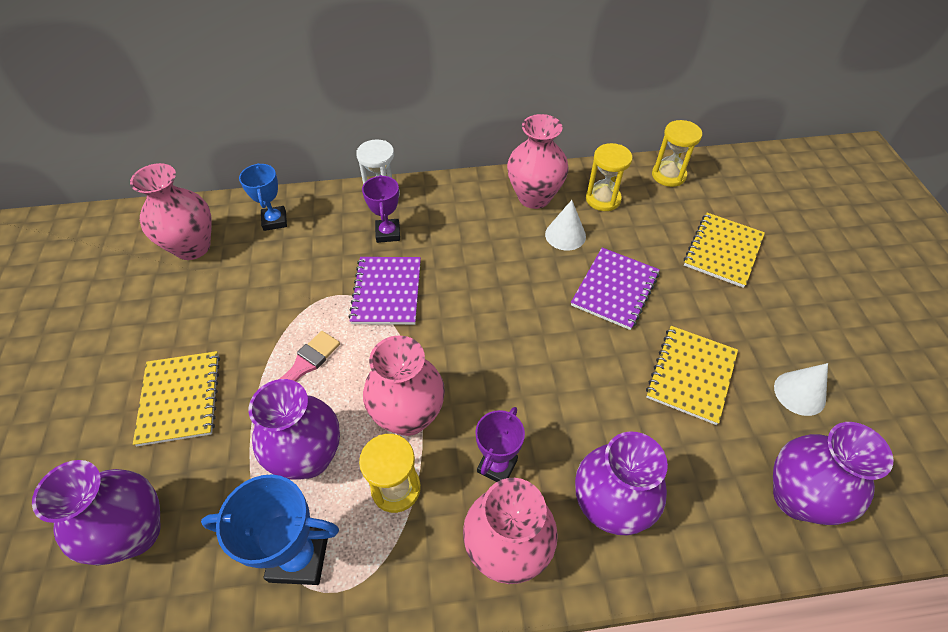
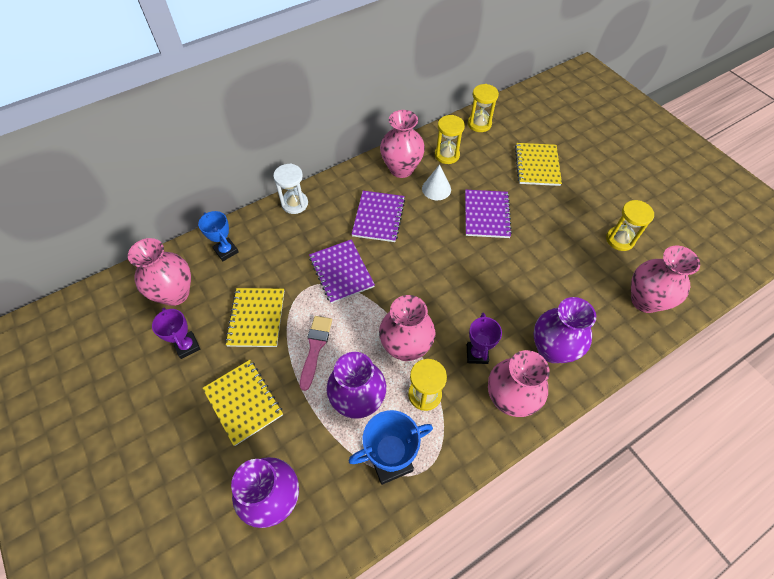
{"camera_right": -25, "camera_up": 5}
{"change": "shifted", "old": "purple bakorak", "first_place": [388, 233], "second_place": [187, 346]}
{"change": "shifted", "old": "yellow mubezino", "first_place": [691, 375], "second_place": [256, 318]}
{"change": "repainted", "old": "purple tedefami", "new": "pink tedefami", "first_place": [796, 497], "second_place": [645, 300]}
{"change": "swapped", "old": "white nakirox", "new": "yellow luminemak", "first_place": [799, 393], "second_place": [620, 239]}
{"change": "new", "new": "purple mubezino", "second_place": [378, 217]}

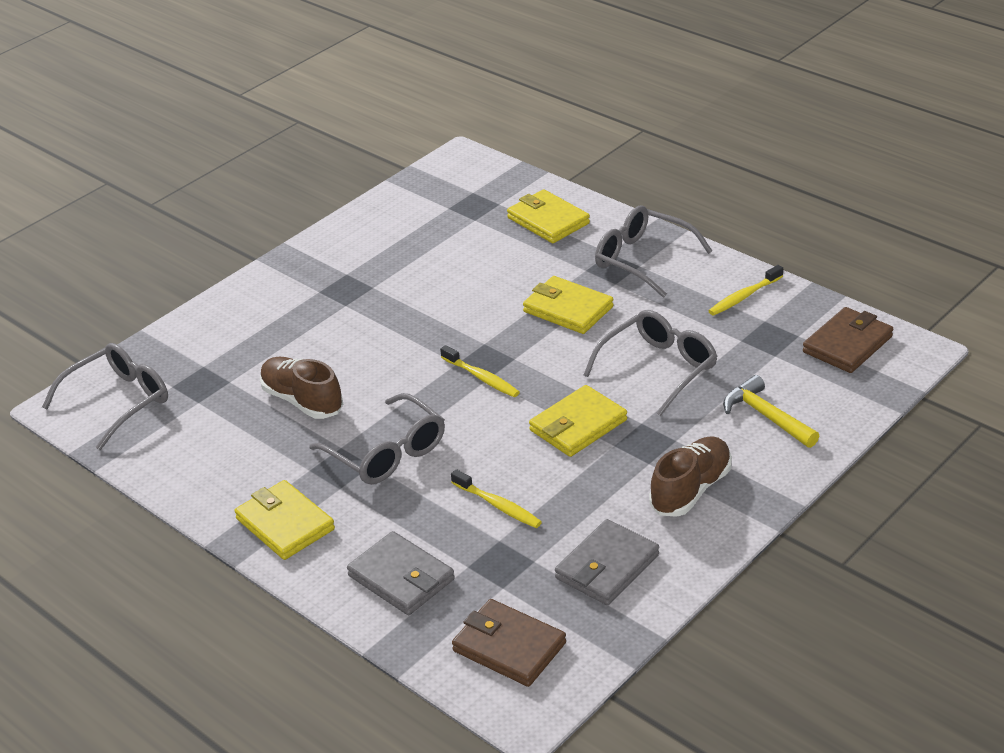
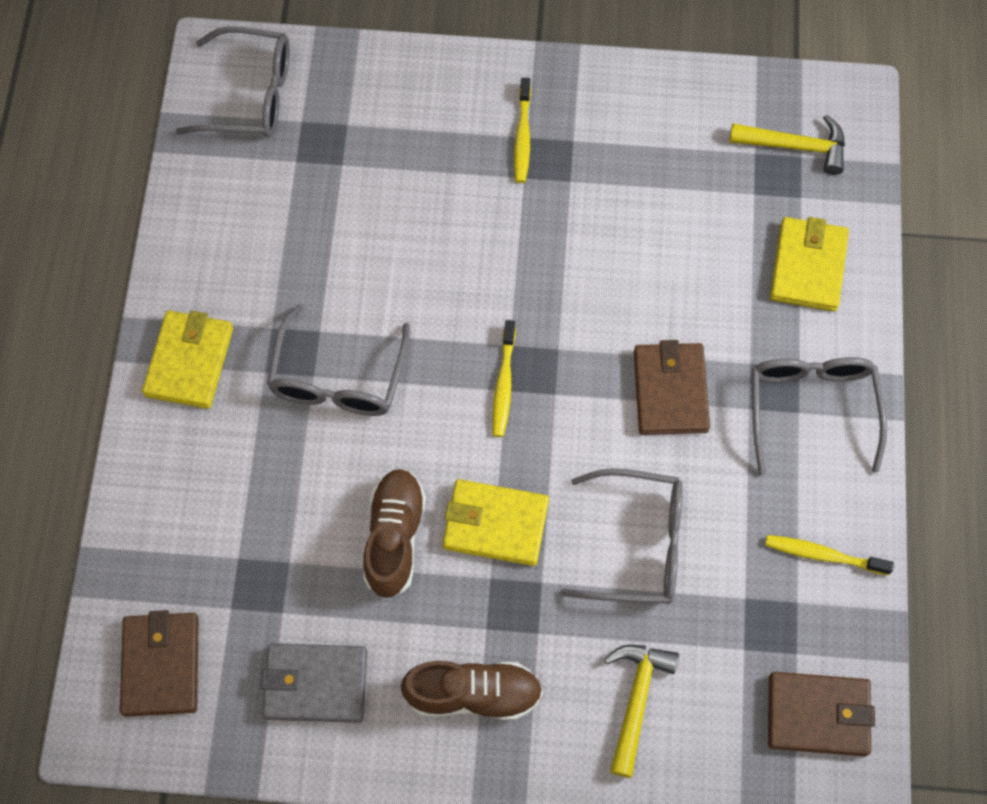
{"camera_right": 50, "camera_up": 30}
{"change": "shifted", "old": "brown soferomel", "first_place": [302, 401], "second_place": [394, 538]}
{"change": "gone", "old": "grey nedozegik", "first_place": [401, 578]}
{"change": "shifted", "old": "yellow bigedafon", "first_place": [498, 505], "second_place": [522, 137]}
{"change": "repainted", "old": "yellow nedozegik", "new": "brown nedozegik", "first_place": [568, 309], "second_place": [670, 391]}
{"change": "new", "new": "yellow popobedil", "second_place": [795, 146]}

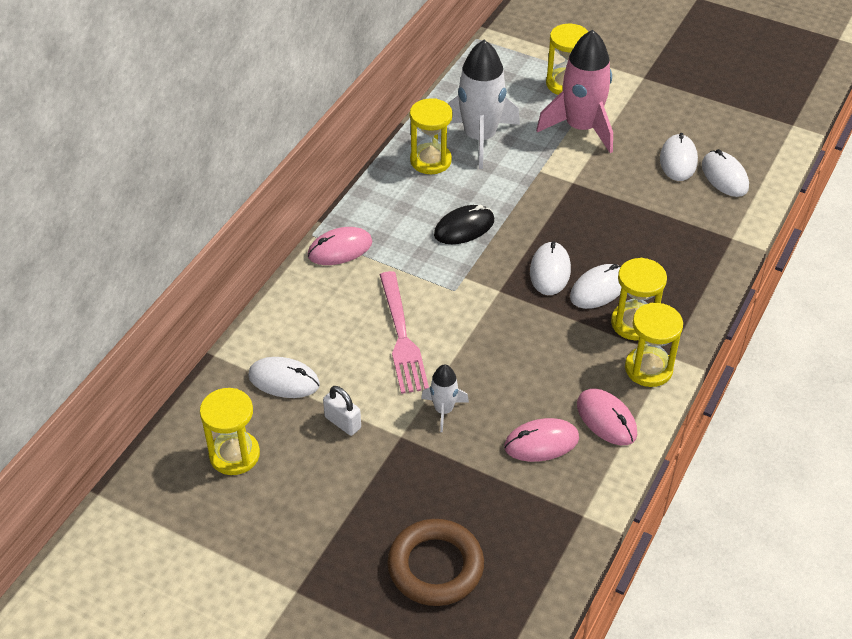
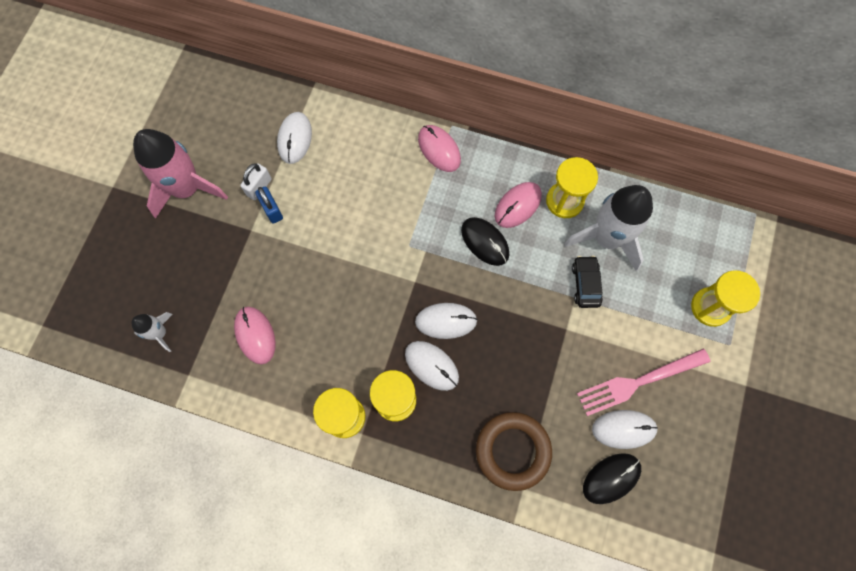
{"camera_right": 80, "camera_up": 25}
{"change": "gone", "old": "yellow luminemak", "first_place": [234, 455]}
{"change": "shifted", "old": "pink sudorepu", "first_place": [402, 337], "second_place": [638, 382]}
{"change": "shifted", "old": "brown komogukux", "first_place": [435, 566], "second_place": [512, 451]}
{"change": "shifted", "old": "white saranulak", "first_place": [444, 410], "second_place": [160, 333]}
{"change": "shifted", "old": "pink saranulak", "first_place": [581, 128], "second_place": [187, 189]}
{"change": "shifted", "old": "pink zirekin", "first_place": [606, 419], "second_place": [518, 206]}
{"change": "repainted", "old": "white zirekin", "new": "black zirekin", "first_place": [724, 176], "second_place": [611, 478]}
{"change": "new", "new": "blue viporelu", "second_place": [272, 210]}
{"change": "new", "new": "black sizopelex", "second_place": [585, 284]}

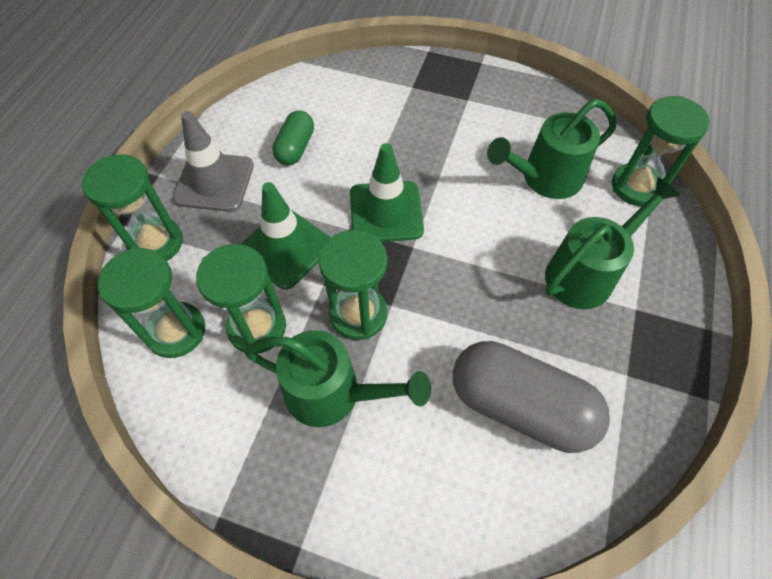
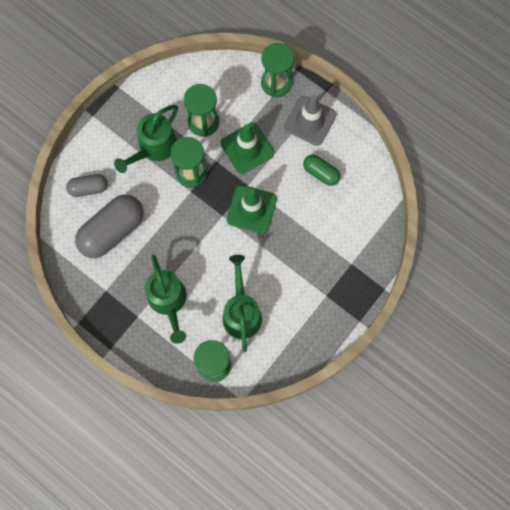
{"camera_right": 110, "camera_up": 15}
{"change": "gone", "old": "green luminemak", "first_place": [176, 331]}
{"change": "new", "new": "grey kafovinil", "second_place": [88, 188]}

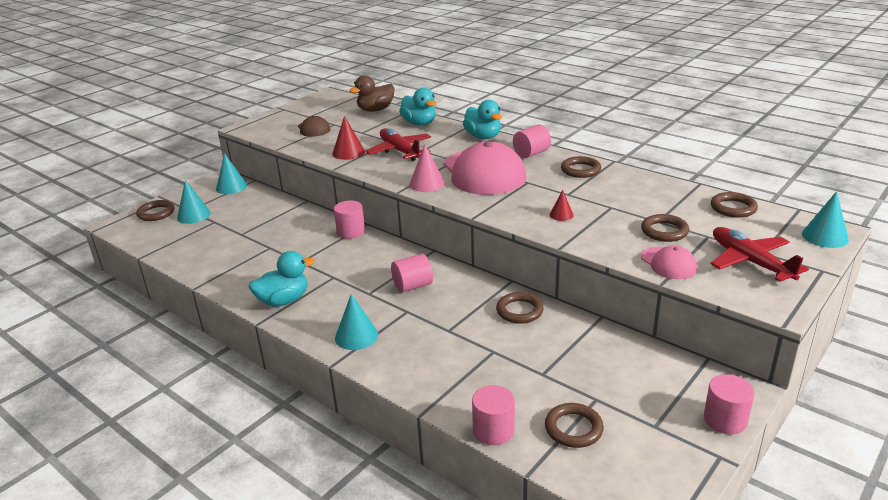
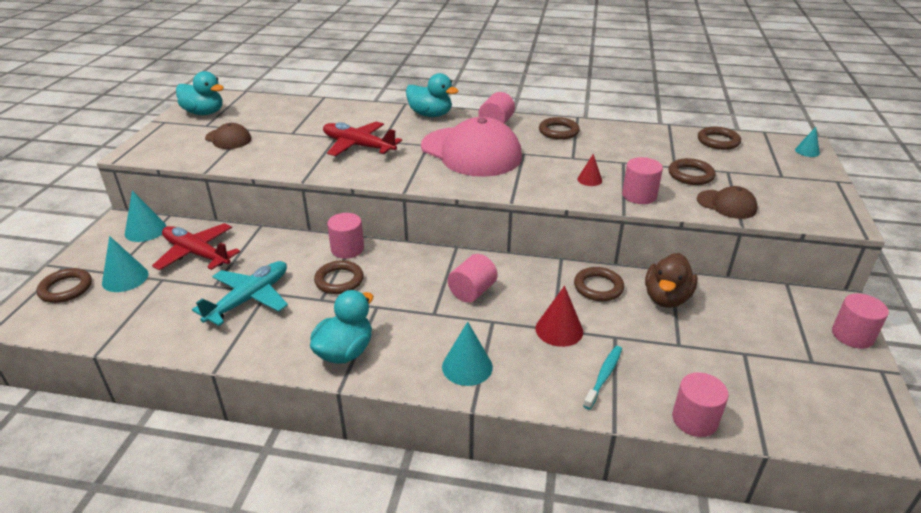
{"camera_right": -30, "camera_up": 5}
{"change": "shifted", "old": "red nakirox", "first_place": [348, 152], "second_place": [559, 330]}
{"change": "shifted", "old": "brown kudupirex", "first_place": [375, 110], "second_place": [666, 298]}
{"change": "shifted", "old": "turquoise kudupirex", "first_place": [419, 123], "second_place": [204, 113]}
{"change": "gone", "old": "pink nakirox", "first_place": [427, 183]}
{"change": "shifted", "old": "brown komogukux", "first_place": [573, 428], "second_place": [339, 280]}
{"change": "repainted", "old": "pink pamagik", "new": "brown pamagik", "first_place": [668, 263], "second_place": [726, 204]}
{"change": "shifted", "old": "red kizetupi", "first_place": [750, 262], "second_place": [197, 254]}
{"change": "scaled", "old": "turquoise nakirox", "first_place": [825, 236], "second_place": [807, 151], "factor": 0.6}
{"change": "new", "new": "turquoise kizetupi", "second_place": [249, 299]}
{"change": "new", "new": "turquoise bigedafon", "second_place": [603, 376]}
{"change": "new", "new": "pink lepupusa", "second_place": [639, 195]}

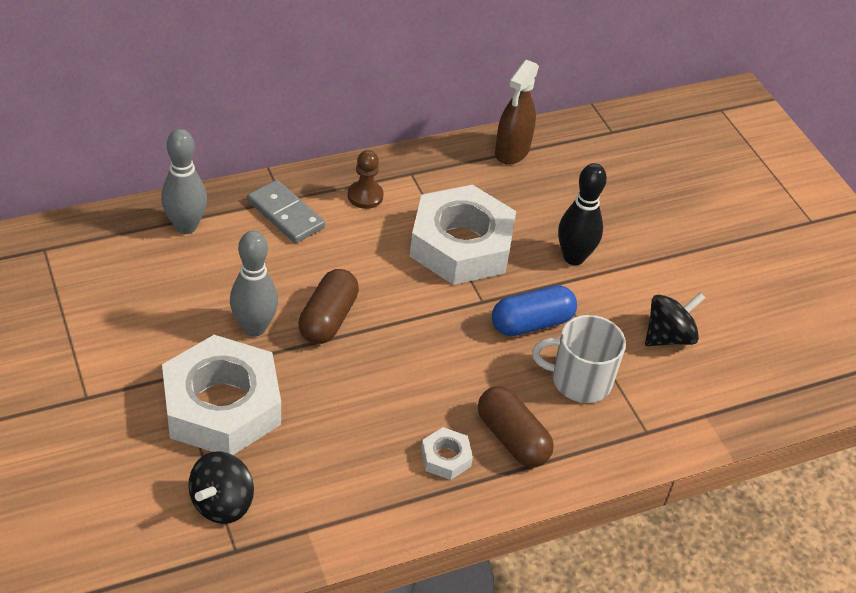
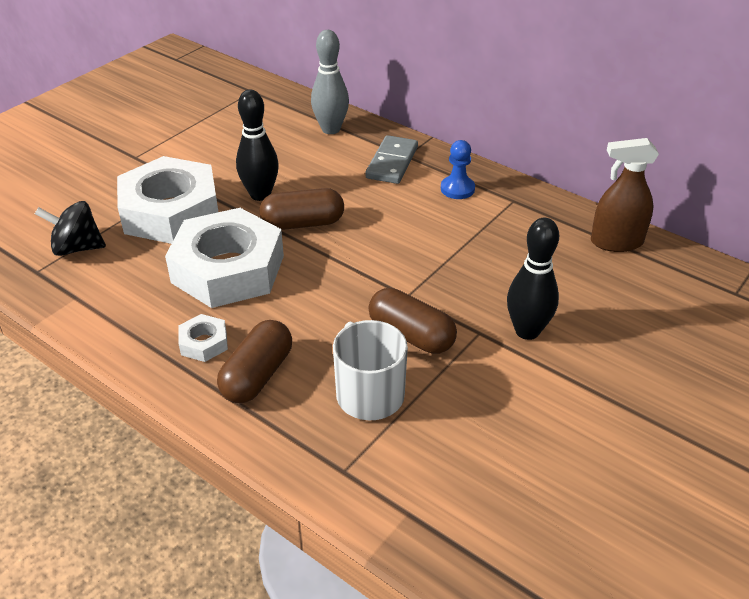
{"camera_right": 65, "camera_up": -5}
{"change": "repainted", "old": "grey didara", "new": "black didara", "first_place": [254, 328], "second_place": [260, 195]}
{"change": "repainted", "old": "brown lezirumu", "new": "blue lezirumu", "first_place": [365, 196], "second_place": [457, 189]}
{"change": "shifted", "old": "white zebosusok", "first_place": [461, 245], "second_place": [228, 269]}
{"change": "repainted", "old": "blue kafovinil", "new": "brown kafovinil", "first_place": [531, 323], "second_place": [411, 335]}
{"change": "gone", "old": "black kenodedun", "first_place": [668, 336]}

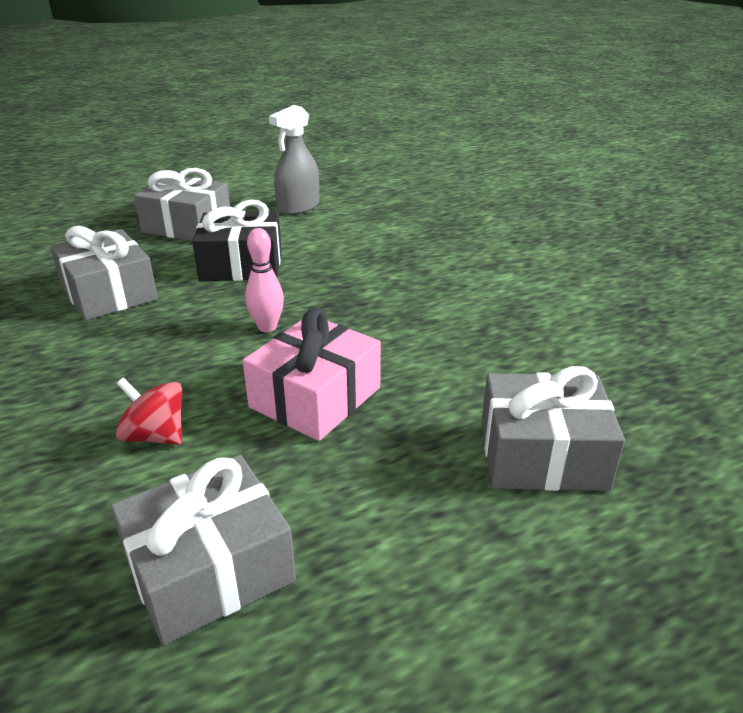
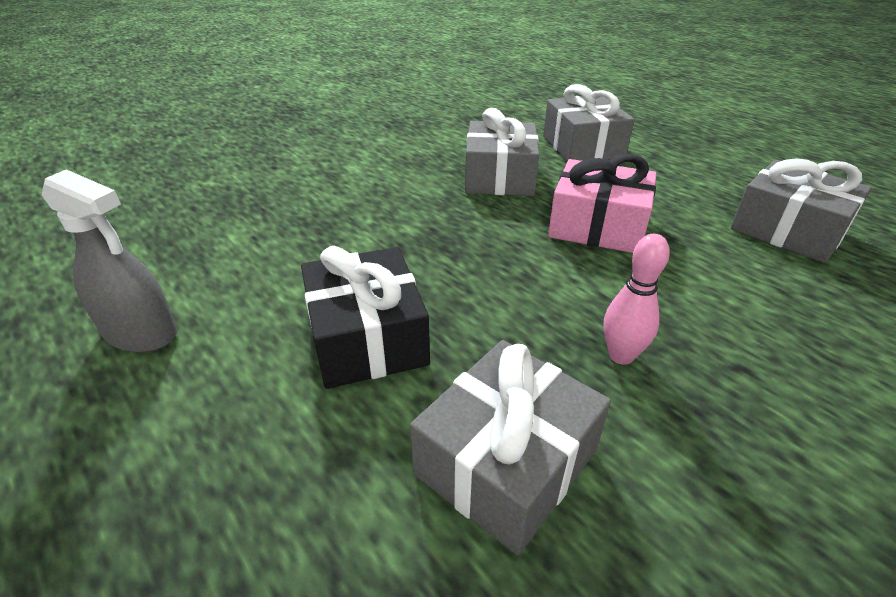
{"camera_right": -105, "camera_up": 5}
{"change": "gone", "old": "red kenodedun", "first_place": [155, 436]}
{"change": "shifted", "old": "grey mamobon", "first_place": [187, 225], "second_place": [499, 177]}
{"change": "shifted", "old": "pink didara", "first_place": [267, 327], "second_place": [621, 355]}

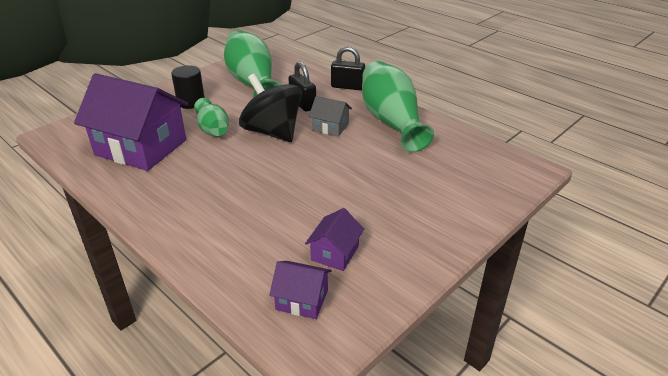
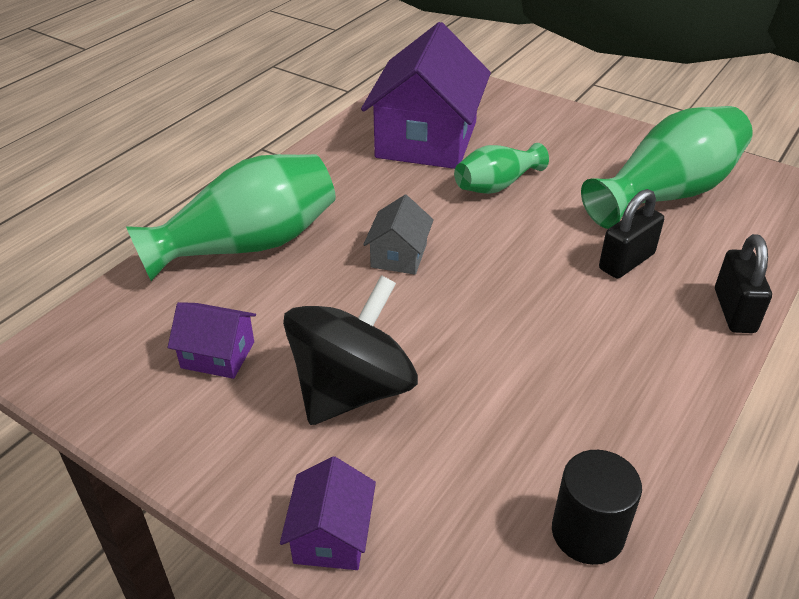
{"camera_right": 80, "camera_up": 5}
{"change": "shifted", "old": "black lepupusa", "first_place": [191, 102], "second_place": [587, 533]}
{"change": "shifted", "old": "black kenodedun", "first_place": [272, 132], "second_place": [352, 390]}
{"change": "shifted", "old": "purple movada", "first_place": [302, 300], "second_place": [331, 535]}
{"change": "shifted", "old": "grey movada", "first_place": [330, 127], "second_place": [399, 255]}
{"change": "shifted", "old": "green tedefami", "first_place": [391, 121], "second_place": [248, 245]}

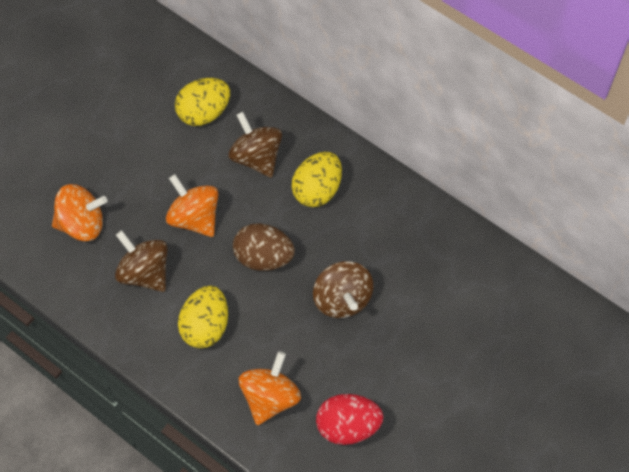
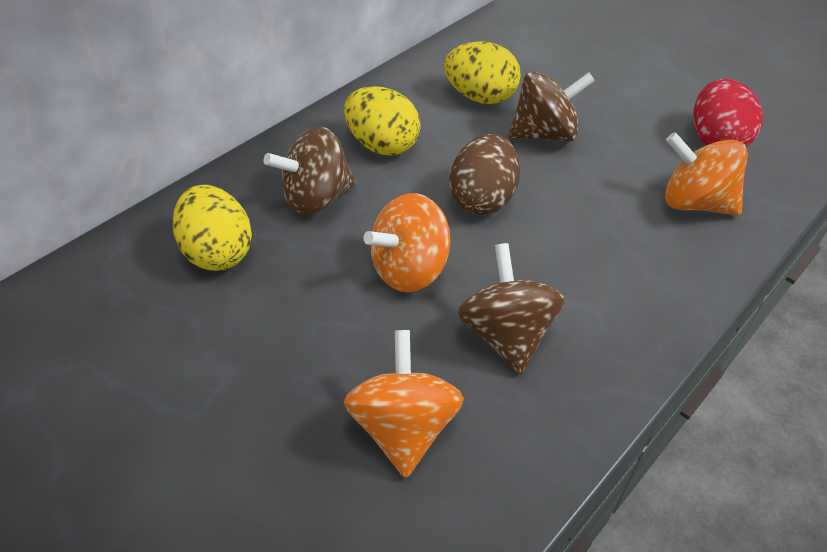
{"camera_right": -85, "camera_up": -15}
{"change": "rotated", "old": "brown kenodedun", "first_place": [145, 273], "second_place": [506, 335], "degrees": 120}
{"change": "shifted", "old": "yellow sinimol", "first_place": [205, 326], "second_place": [480, 97]}

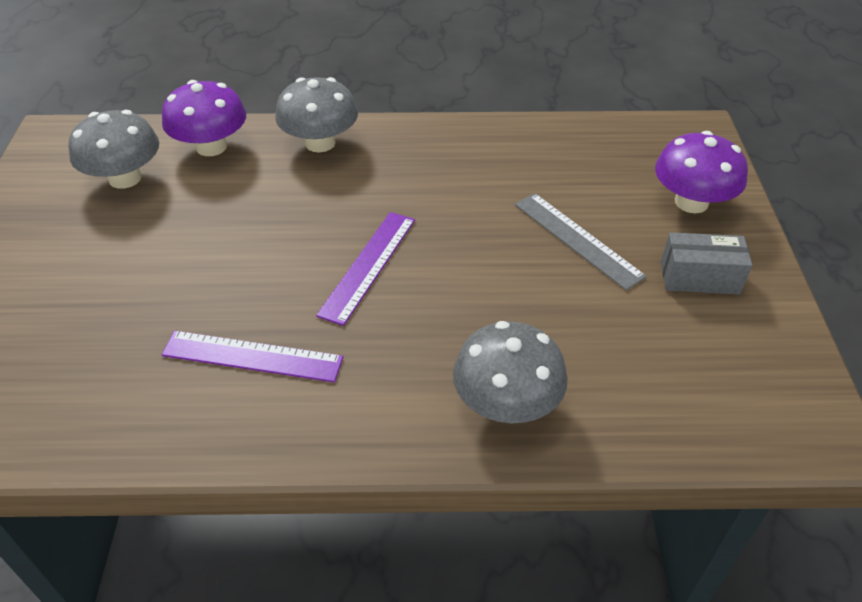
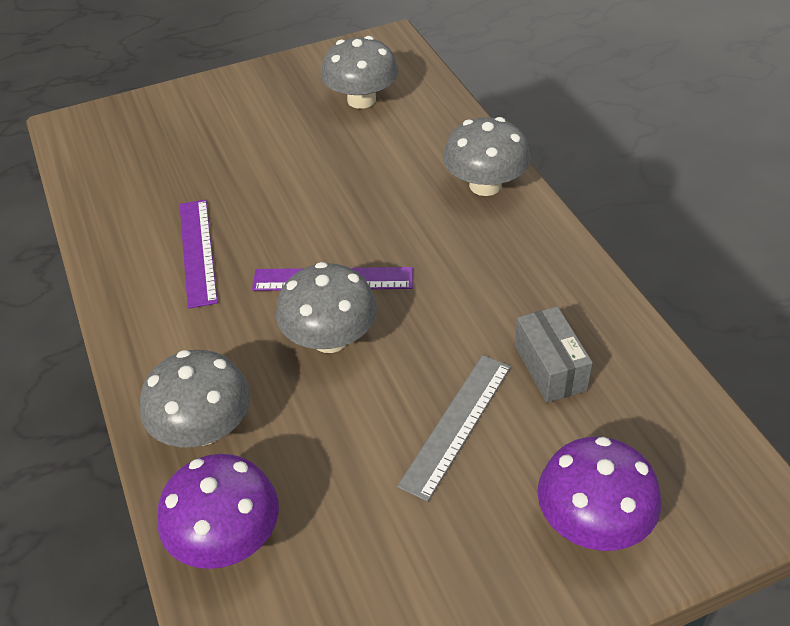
{"camera_right": 70, "camera_up": 0}
{"change": "shifted", "old": "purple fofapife", "first_place": [211, 147], "second_place": [227, 538]}
{"change": "shifted", "old": "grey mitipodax", "first_place": [699, 277], "second_place": [550, 367]}
{"change": "new", "new": "grey fofapife", "second_place": [330, 338]}

